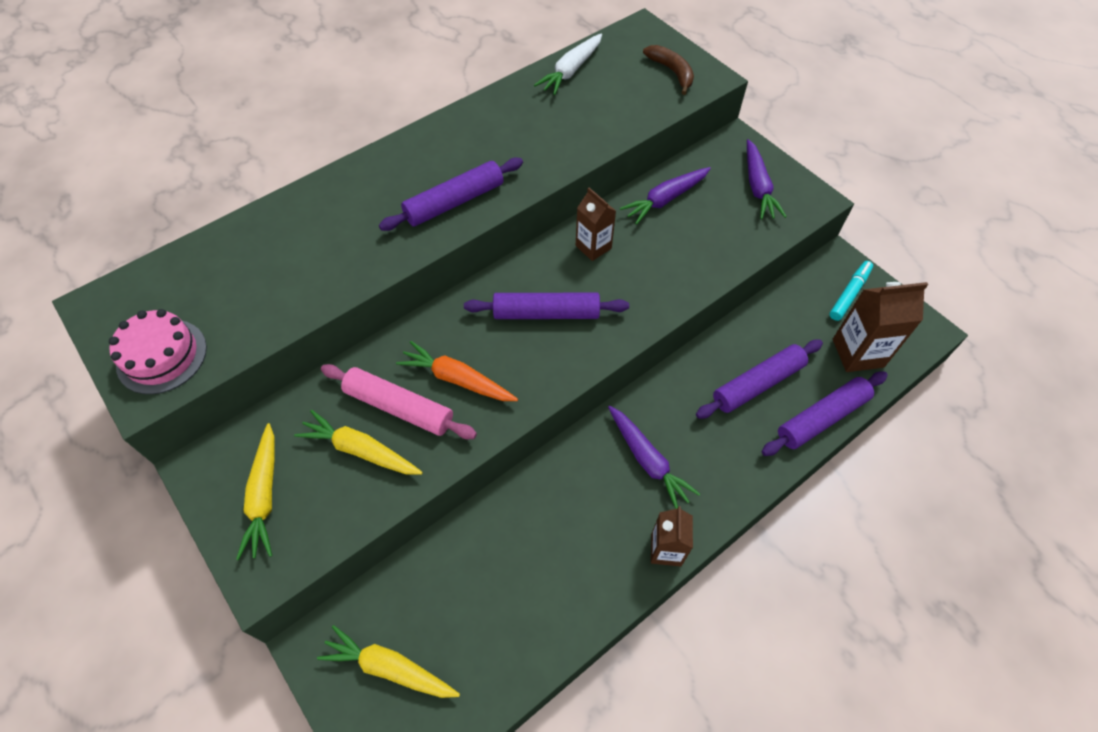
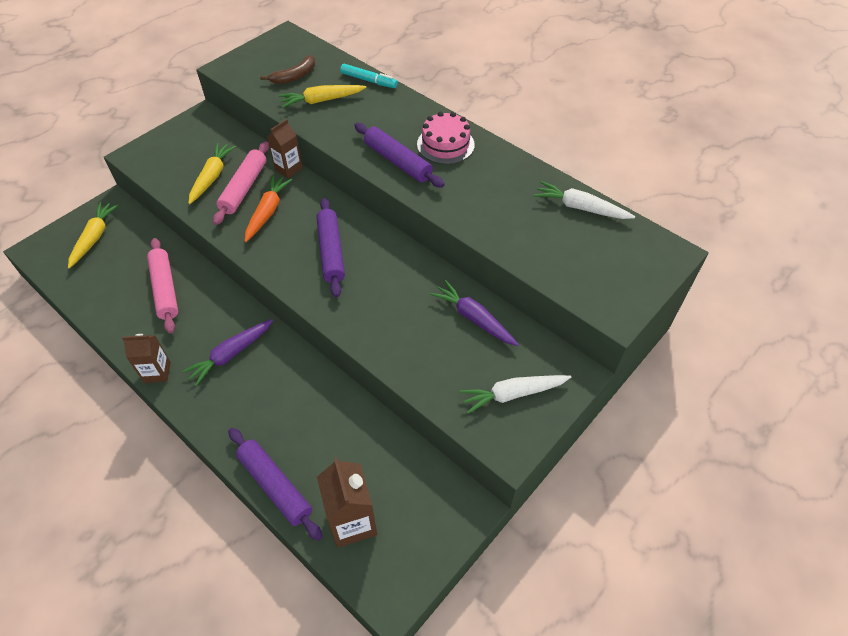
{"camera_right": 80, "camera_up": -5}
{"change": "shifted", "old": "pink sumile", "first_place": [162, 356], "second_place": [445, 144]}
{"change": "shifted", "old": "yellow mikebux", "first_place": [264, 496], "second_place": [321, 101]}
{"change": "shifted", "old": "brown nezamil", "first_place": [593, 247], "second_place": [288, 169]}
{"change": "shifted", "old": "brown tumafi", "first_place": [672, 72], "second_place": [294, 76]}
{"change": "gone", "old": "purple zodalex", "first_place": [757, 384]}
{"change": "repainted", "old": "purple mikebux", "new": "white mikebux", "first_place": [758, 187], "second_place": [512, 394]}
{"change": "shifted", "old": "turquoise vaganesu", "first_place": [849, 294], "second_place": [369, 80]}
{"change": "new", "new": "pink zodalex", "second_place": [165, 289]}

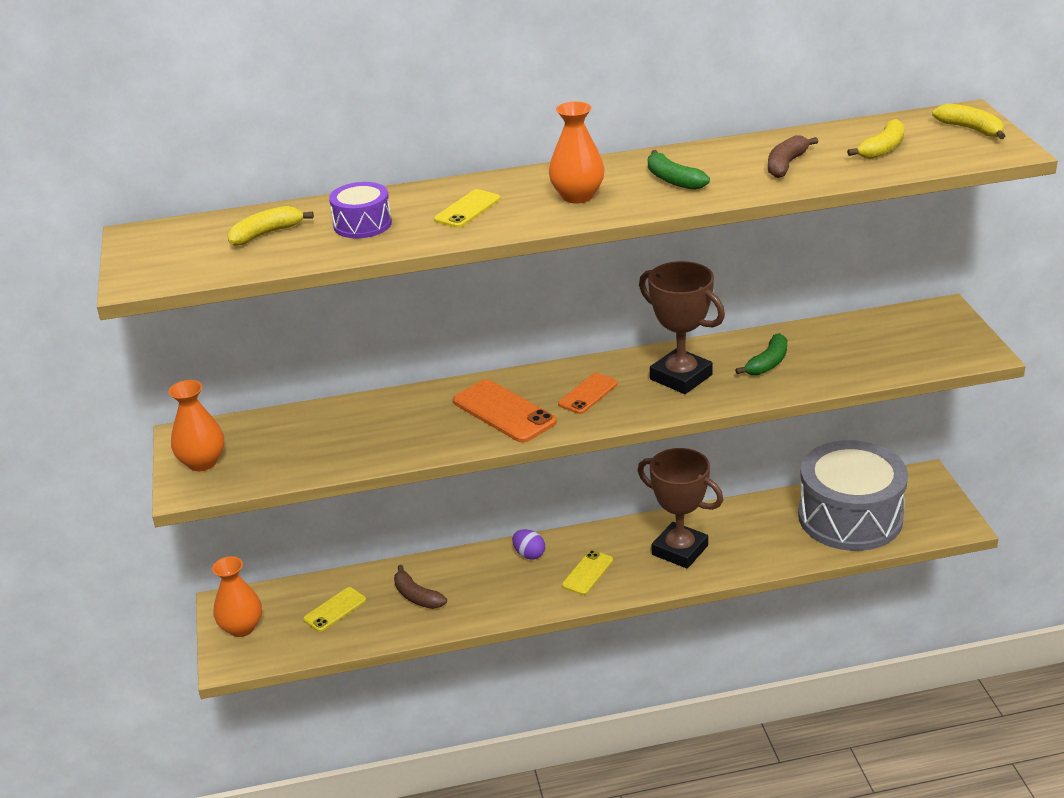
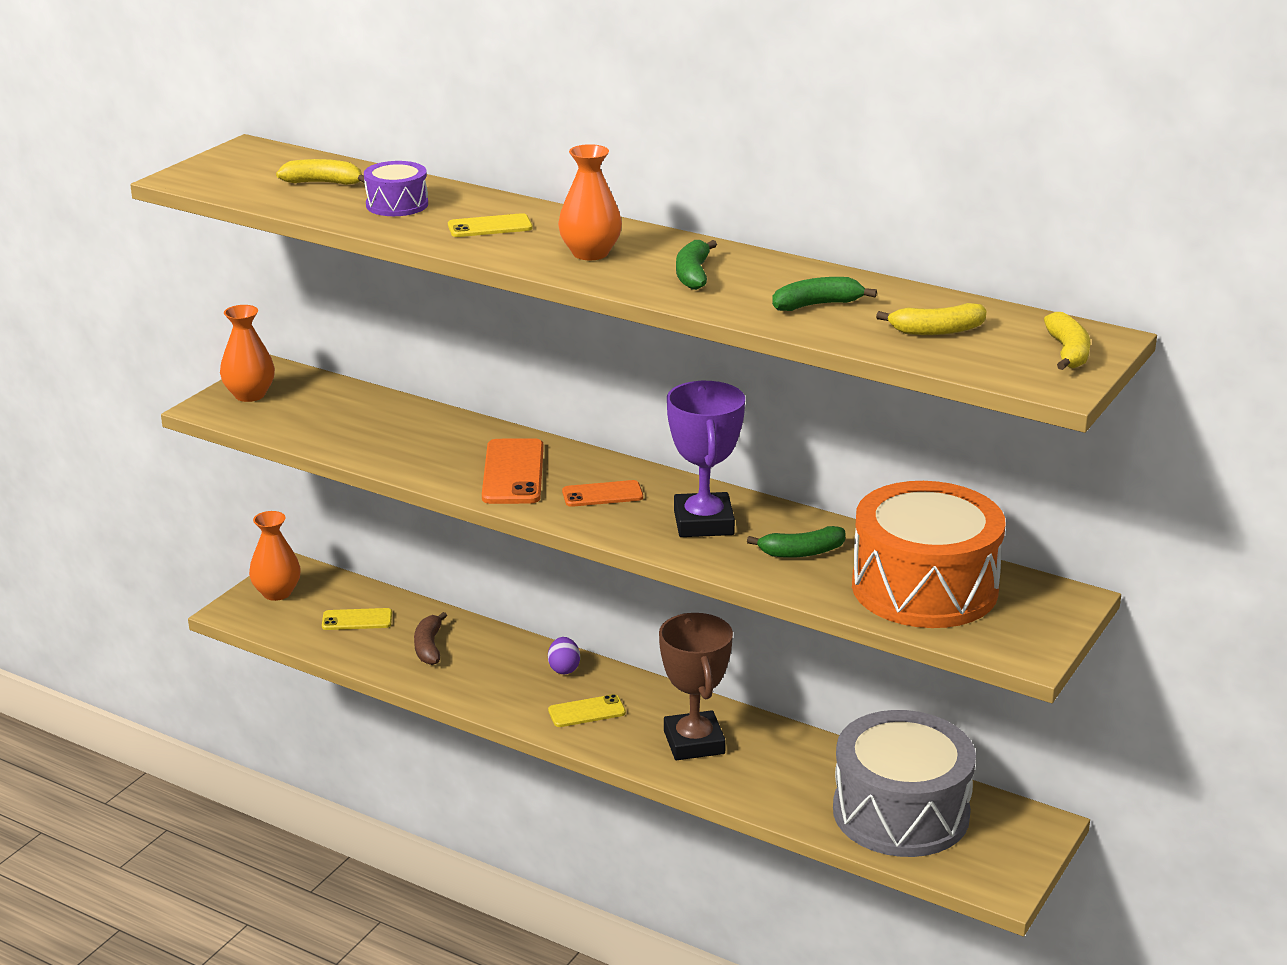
{"camera_right": 40, "camera_up": -5}
{"change": "repainted", "old": "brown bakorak", "new": "purple bakorak", "first_place": [681, 377], "second_place": [703, 522]}
{"change": "repainted", "old": "brown tumafi", "new": "green tumafi", "first_place": [786, 164], "second_place": [817, 305]}
{"change": "new", "new": "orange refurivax", "second_place": [924, 588]}

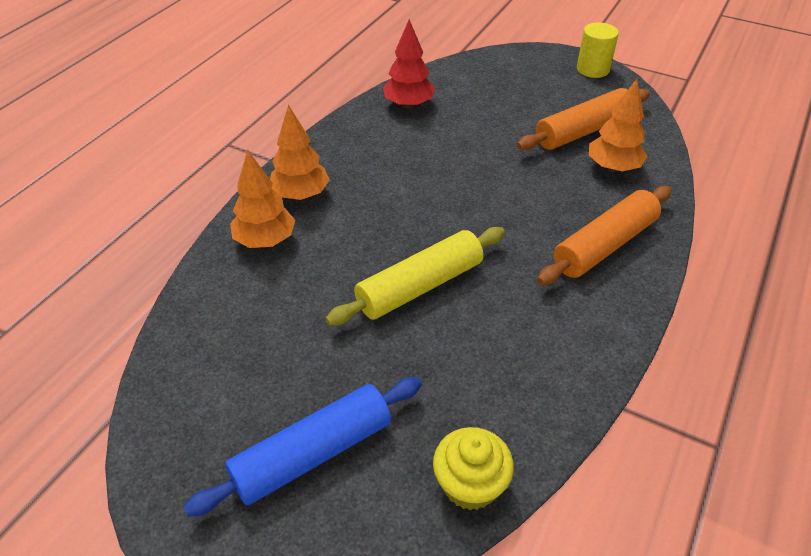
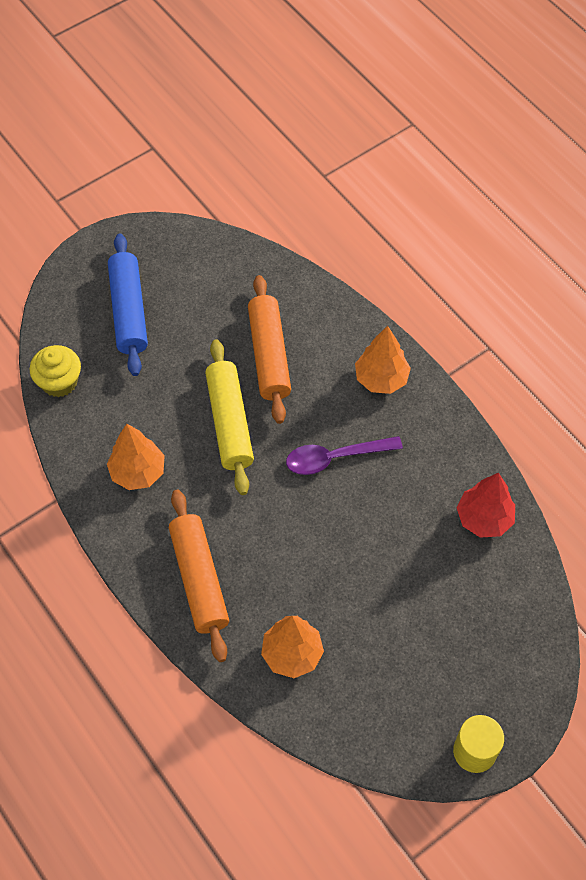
{"camera_right": 115, "camera_up": 15}
{"change": "shifted", "old": "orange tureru", "first_place": [265, 240], "second_place": [138, 472]}
{"change": "shifted", "old": "orange zodalex", "first_place": [583, 131], "second_place": [269, 355]}
{"change": "new", "new": "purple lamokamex", "second_place": [335, 458]}

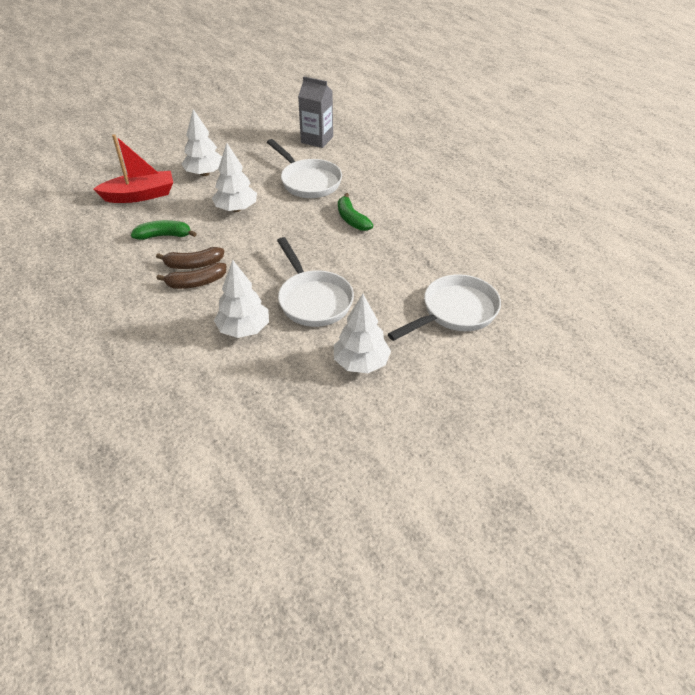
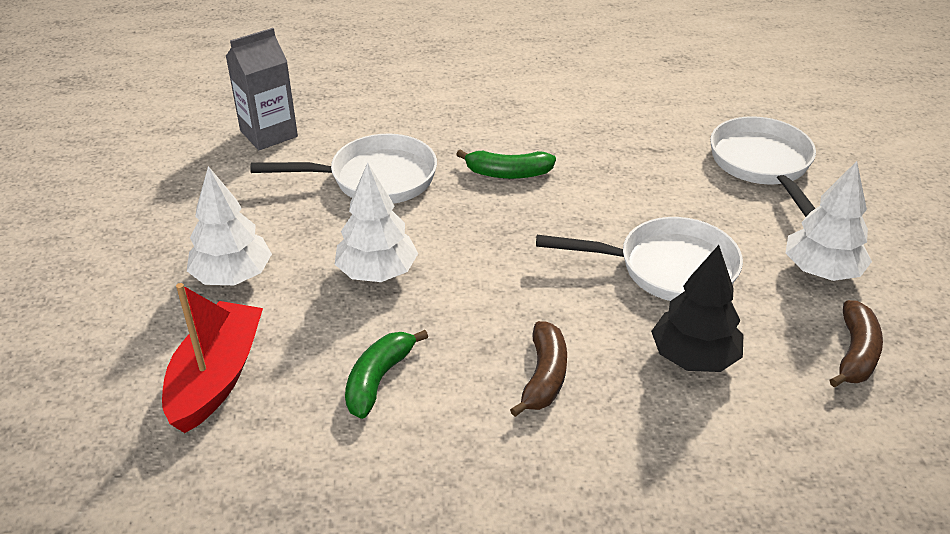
{"camera_right": -60, "camera_up": -5}
{"change": "shifted", "old": "brown tumafi", "first_place": [193, 265], "second_place": [855, 354]}
{"change": "repainted", "old": "white tureru", "new": "black tureru", "first_place": [244, 329], "second_place": [694, 357]}

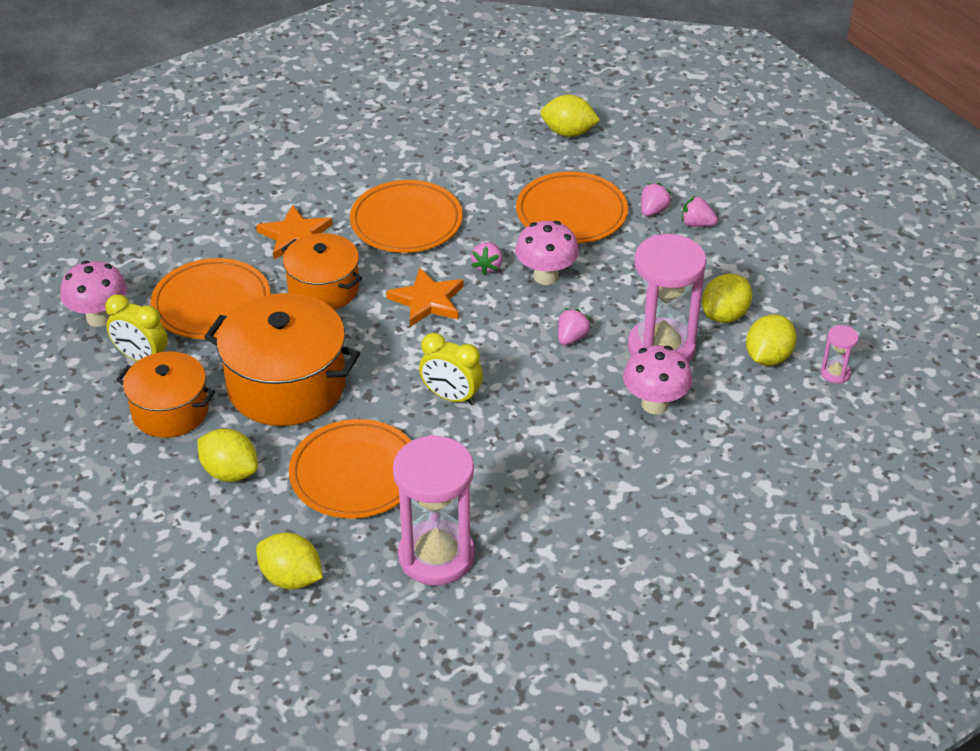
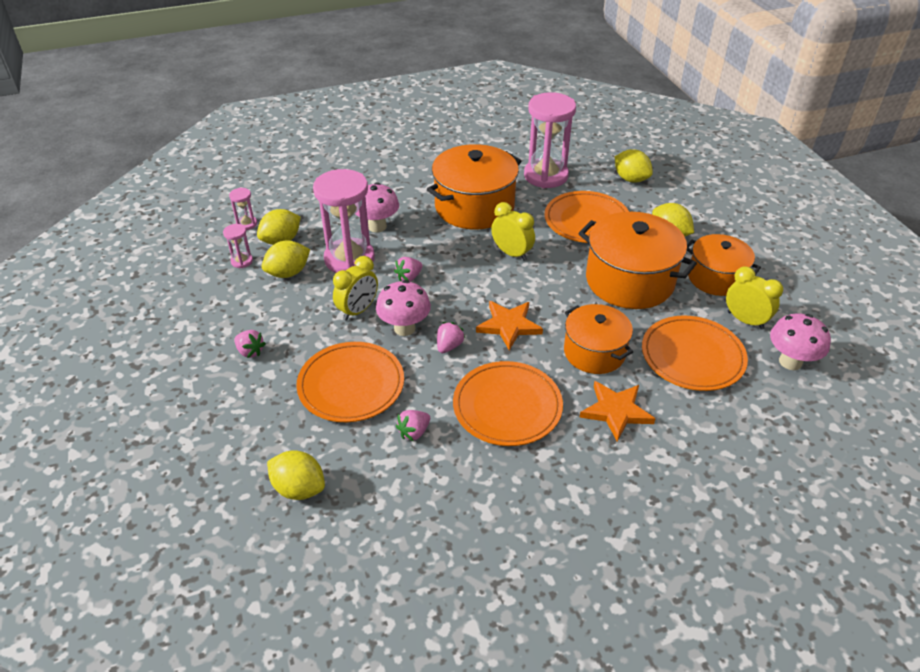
{"camera_right": -165, "camera_up": 0}
{"change": "shifted", "old": "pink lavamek", "first_place": [653, 211], "second_place": [414, 432]}
{"change": "new", "new": "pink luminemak", "second_place": [242, 261]}
{"change": "new", "new": "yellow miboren", "second_place": [358, 310]}
{"change": "new", "new": "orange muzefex", "second_place": [474, 207]}

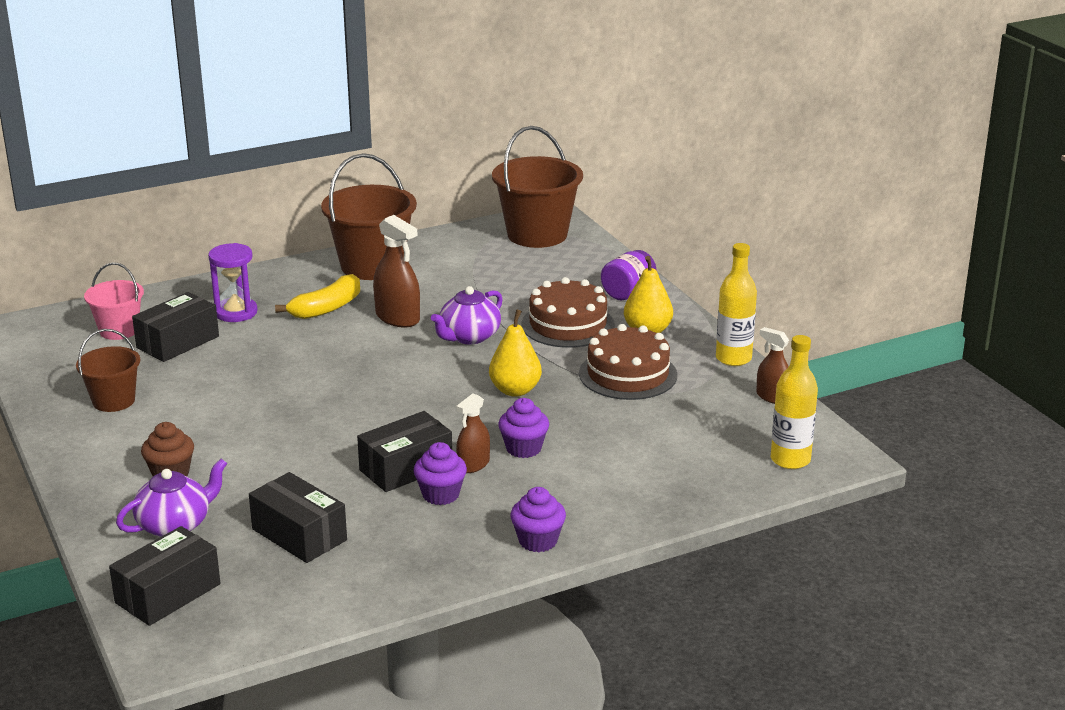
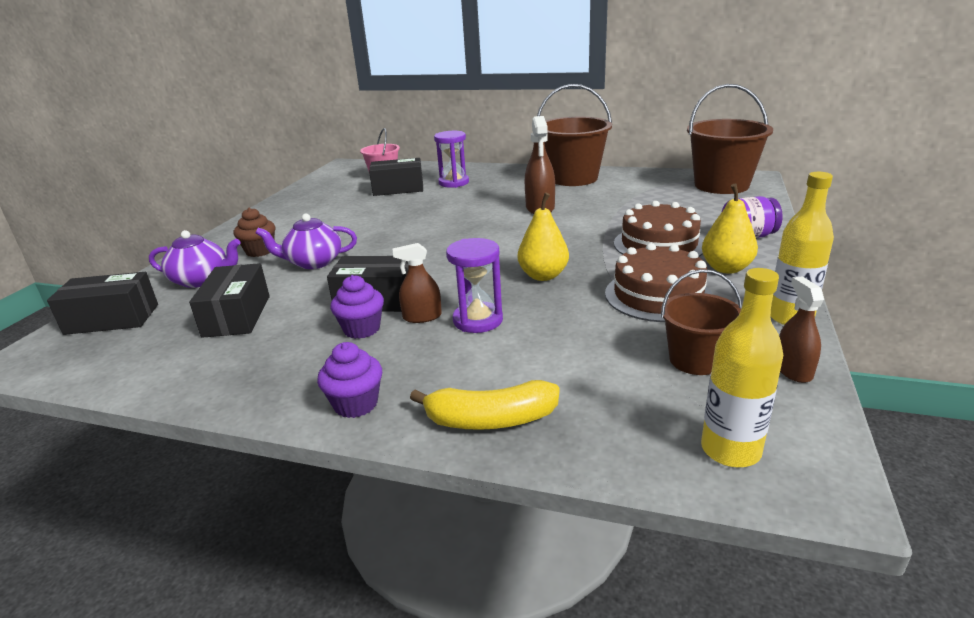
{"camera_right": 45, "camera_up": 0}
{"change": "shifted", "old": "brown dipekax", "first_place": [113, 401], "second_place": [695, 360]}
{"change": "shifted", "old": "yellow tumafi", "first_place": [326, 308], "second_place": [490, 420]}
{"change": "shifted", "old": "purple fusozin", "first_place": [469, 337], "second_place": [313, 262]}
{"change": "swapped", "old": "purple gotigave", "new": "purple luminemak", "first_place": [523, 448], "second_place": [478, 320]}

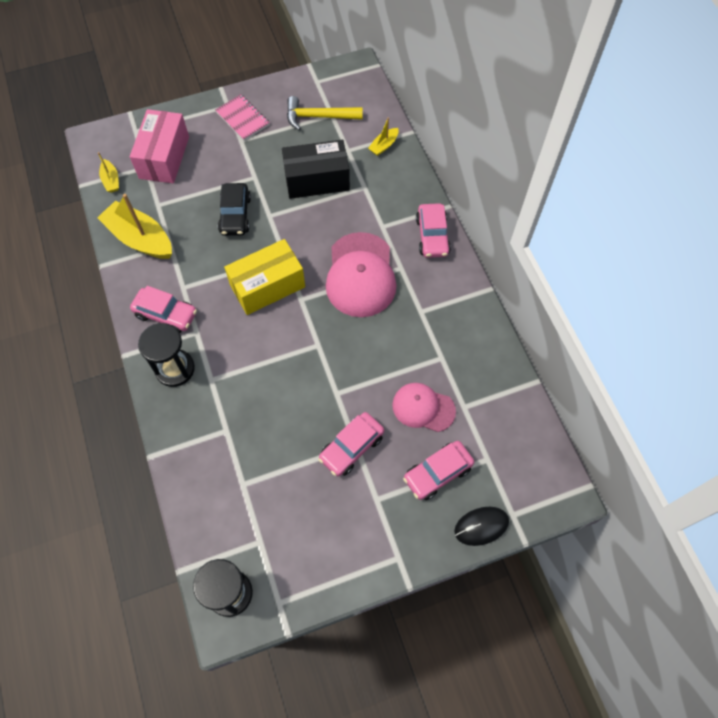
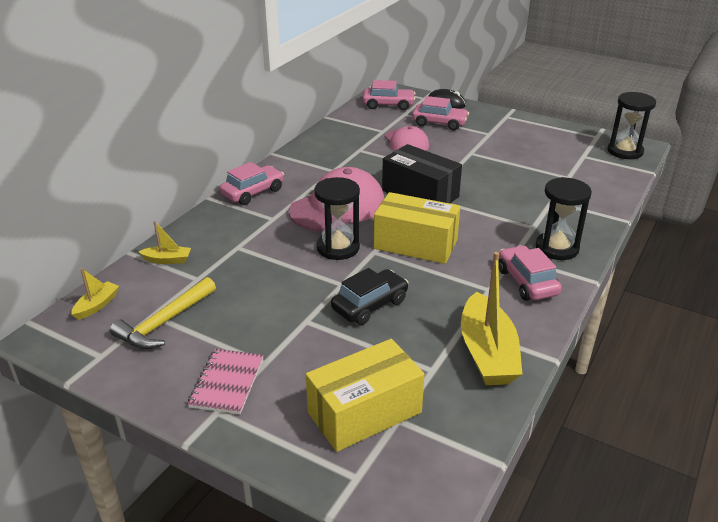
{"camera_right": -130, "camera_up": -30}
{"change": "shifted", "old": "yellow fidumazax", "first_place": [111, 180], "second_place": [97, 305]}
{"change": "repainted", "old": "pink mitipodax", "new": "yellow mitipodax", "first_place": [164, 157], "second_place": [364, 412]}
{"change": "shifted", "old": "black mitipodax", "first_place": [317, 180], "second_place": [420, 194]}
{"change": "rotated", "old": "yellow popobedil", "first_place": [319, 117], "second_place": [164, 322], "degrees": 75}
{"change": "shifted", "old": "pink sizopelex", "first_place": [351, 447], "second_place": [388, 105]}
{"change": "new", "new": "black luminemak", "second_place": [338, 248]}

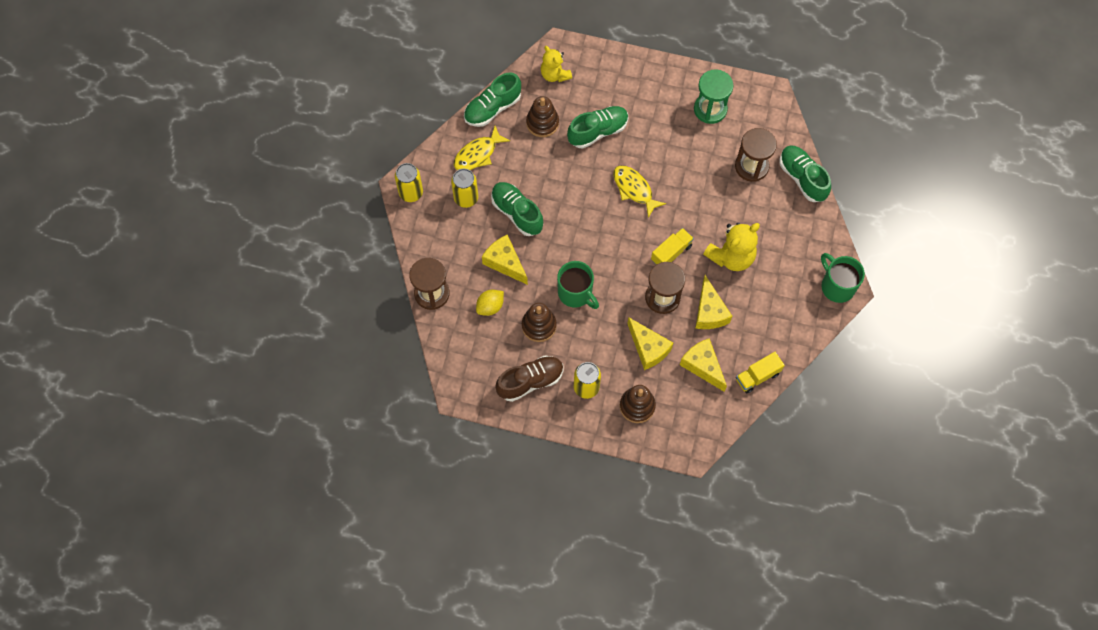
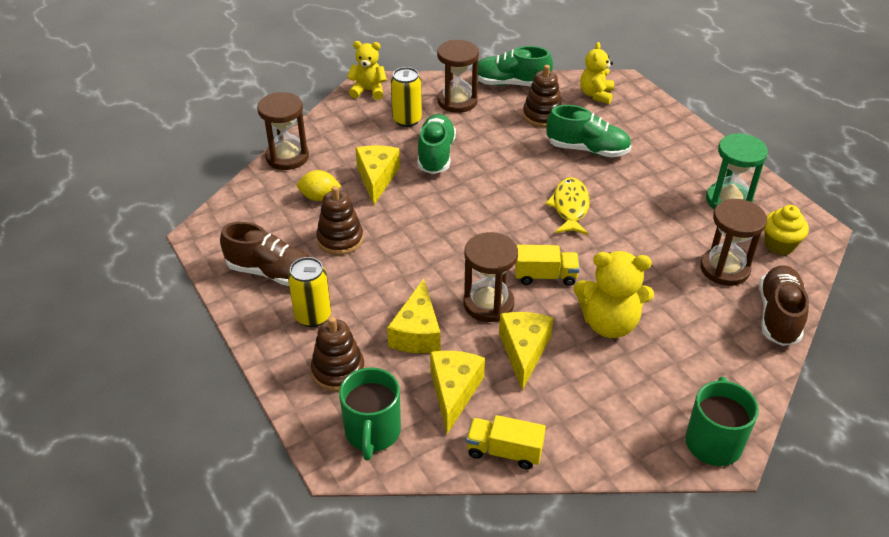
{"camera_right": 45, "camera_up": -25}
{"change": "swapped", "old": "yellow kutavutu", "new": "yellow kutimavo", "first_place": [411, 193], "second_place": [368, 91]}
{"change": "swapped", "old": "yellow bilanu", "new": "brown luminemak", "first_place": [478, 154], "second_place": [457, 101]}
{"change": "shifted", "old": "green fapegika", "first_place": [576, 293], "second_place": [372, 432]}
{"change": "rotated", "old": "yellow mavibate", "first_place": [709, 312], "second_place": [524, 351], "degrees": 150}
{"change": "repainted", "old": "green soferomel", "new": "brown soferomel", "first_place": [802, 178], "second_place": [778, 316]}
{"change": "new", "new": "yellow gotigave", "second_place": [779, 245]}

